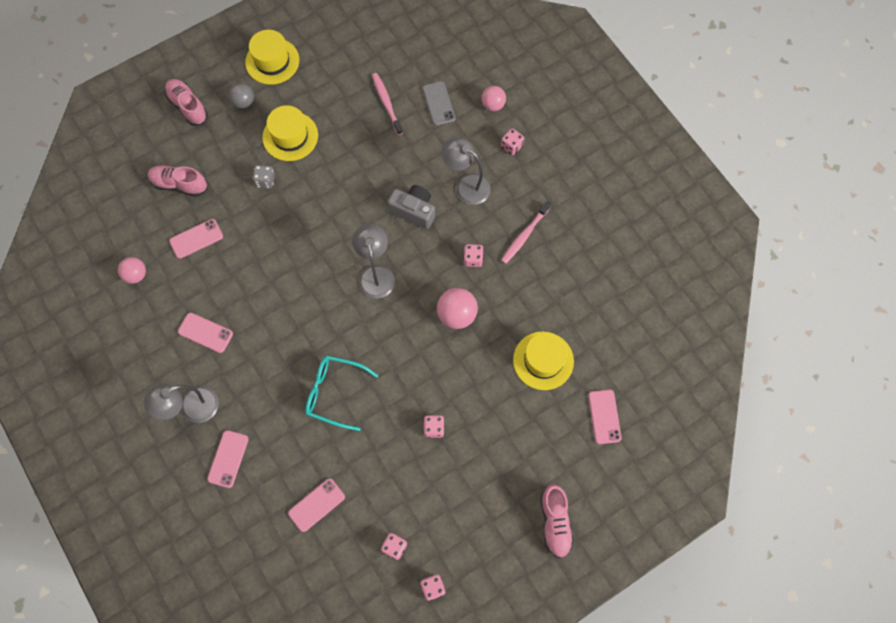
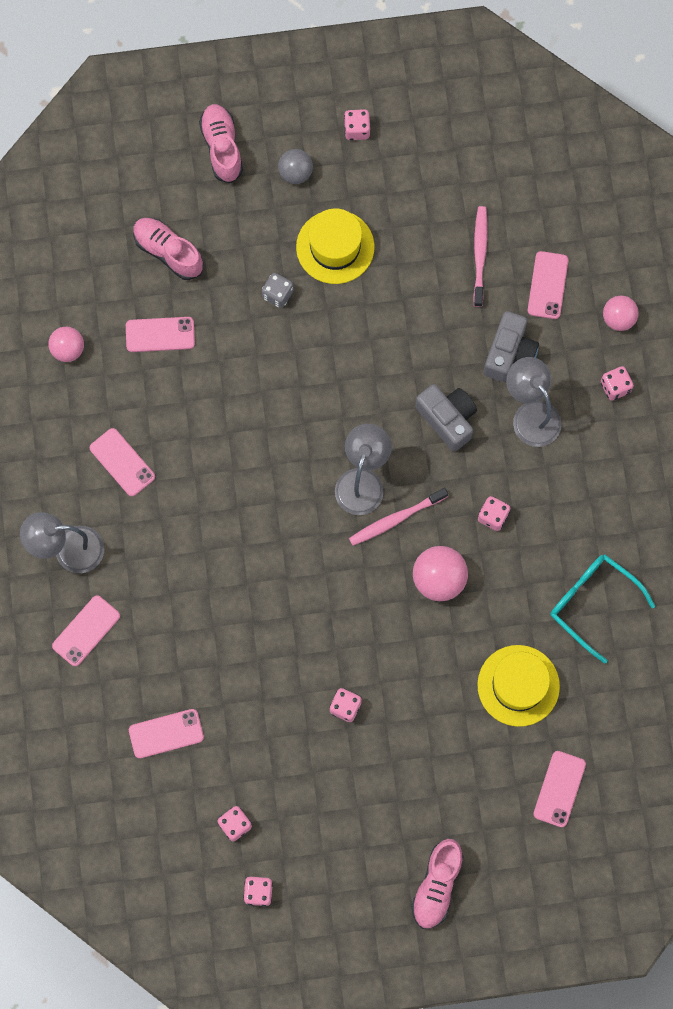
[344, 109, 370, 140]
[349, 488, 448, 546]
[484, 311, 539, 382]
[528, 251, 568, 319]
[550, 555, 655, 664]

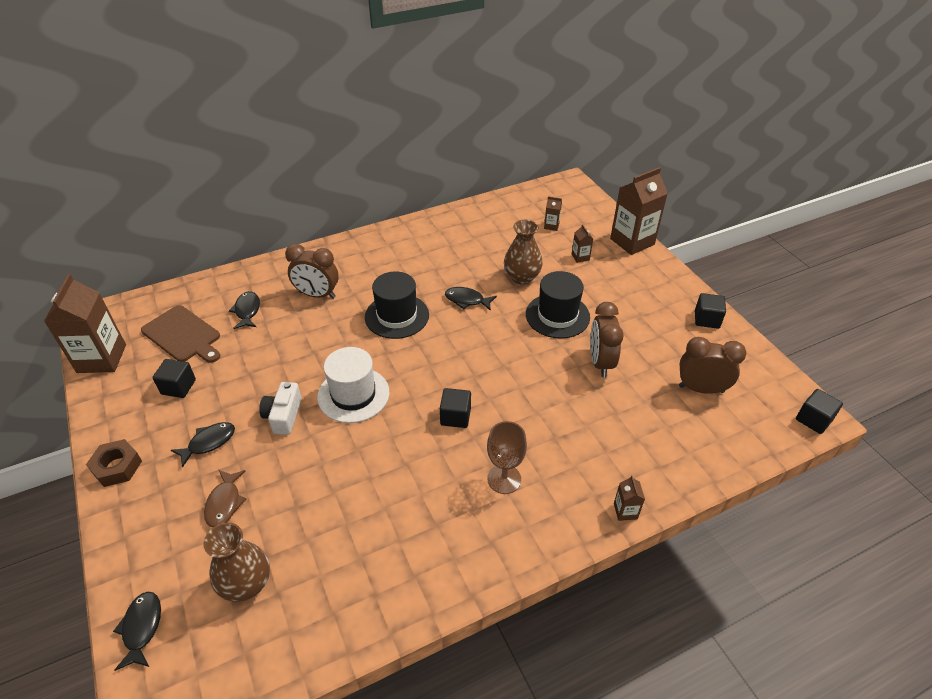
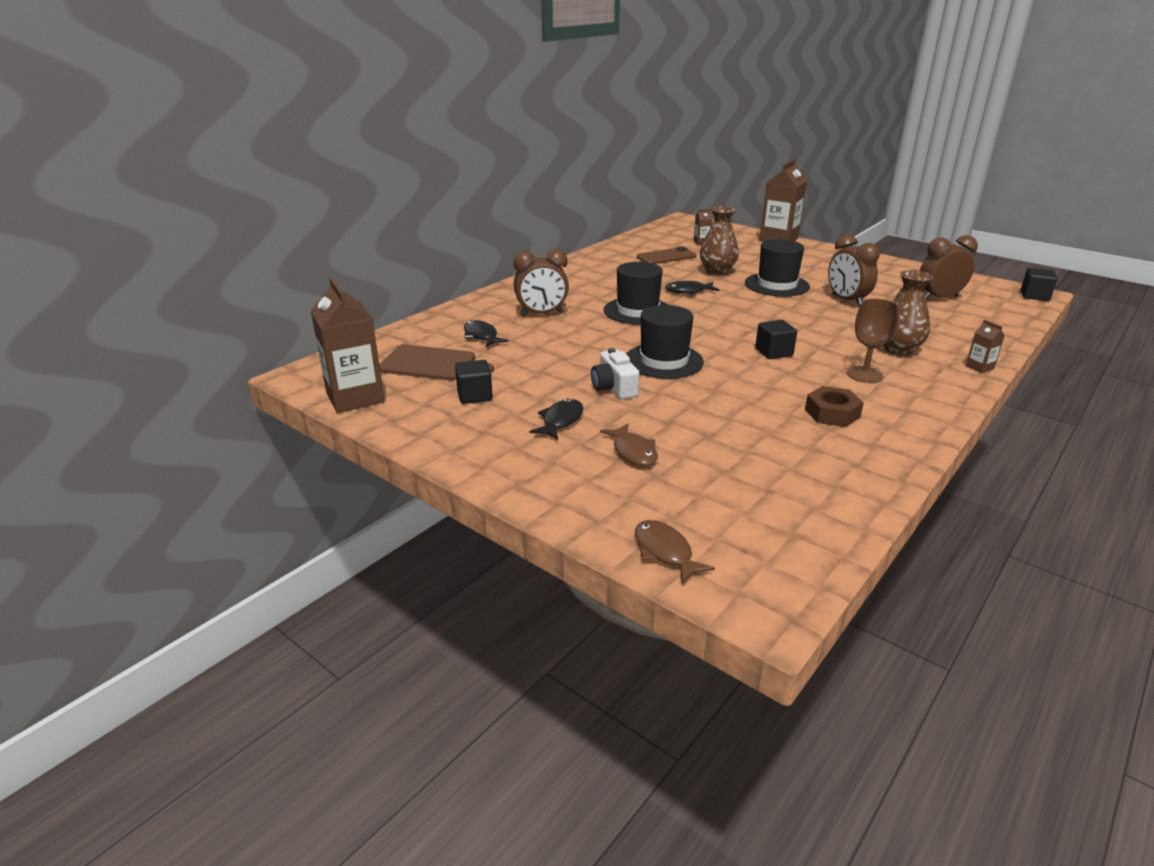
[627, 305, 704, 379]
[635, 520, 715, 584]
[637, 247, 697, 264]
[805, 386, 864, 427]
[884, 270, 933, 356]
[572, 224, 593, 263] (first image)
[695, 293, 726, 329] (first image)

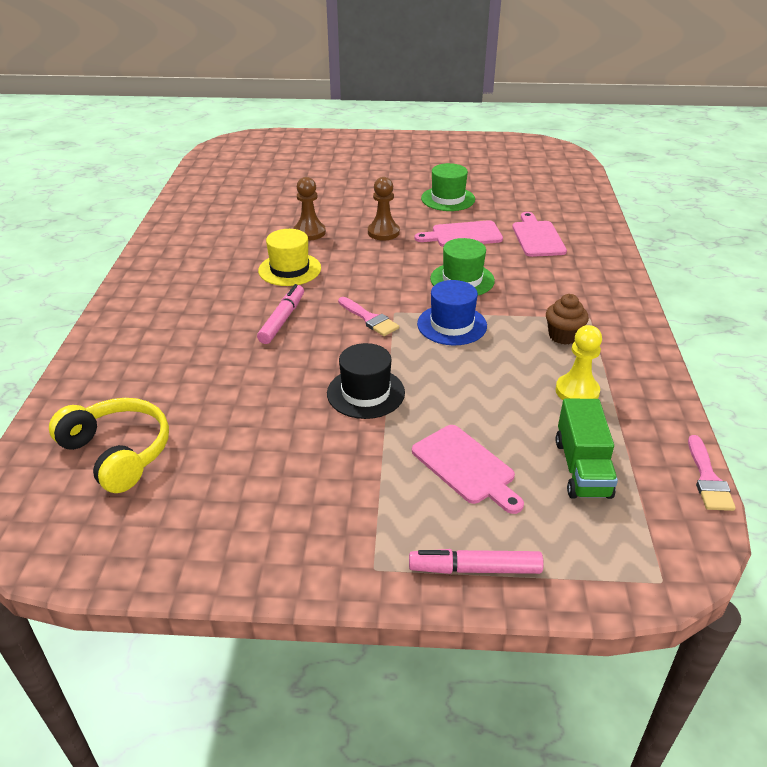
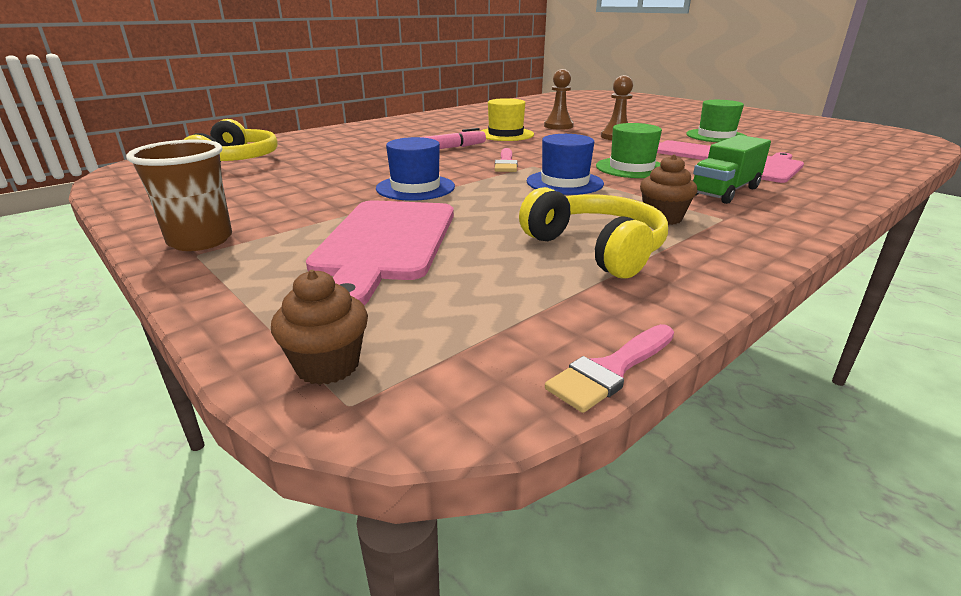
[126, 139, 232, 251]
[271, 270, 368, 385]
[306, 200, 454, 305]
[376, 137, 455, 201]
[519, 187, 668, 278]
[693, 135, 771, 204]
[409, 549, 544, 574] (first image)

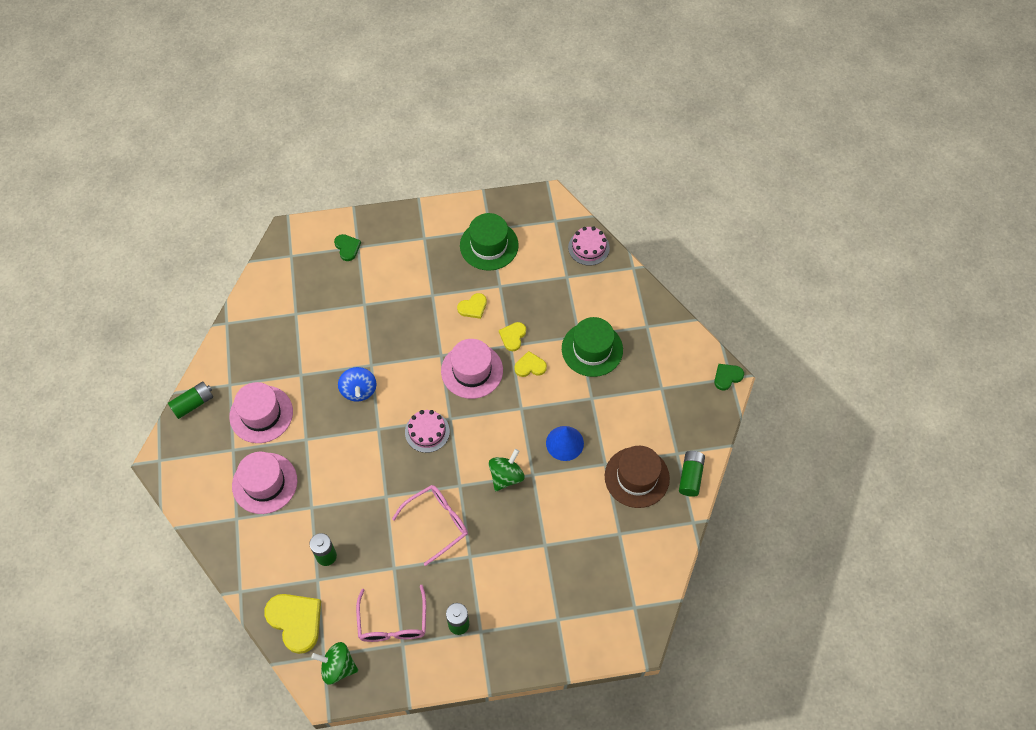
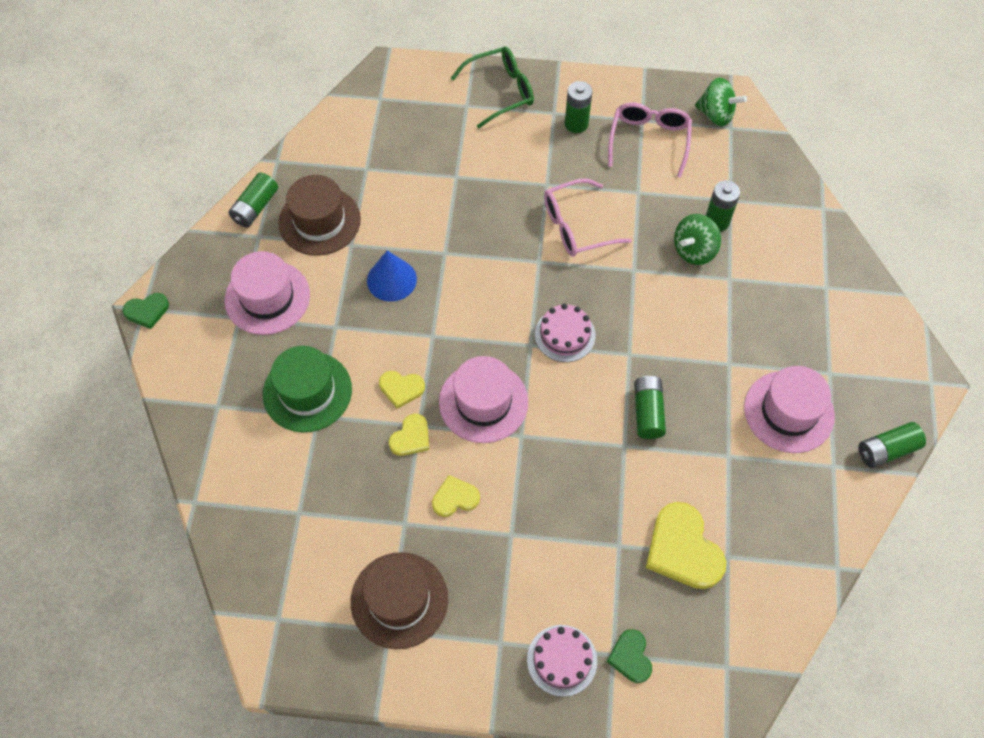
[225, 251, 310, 335]
[351, 552, 448, 649]
[451, 47, 534, 129]
[527, 625, 597, 697]
[634, 376, 666, 439]
[646, 502, 726, 589]
[674, 214, 721, 265]

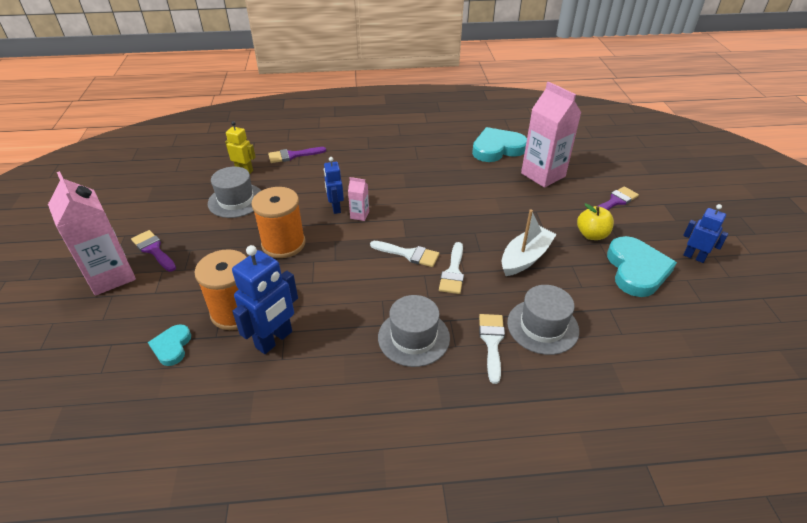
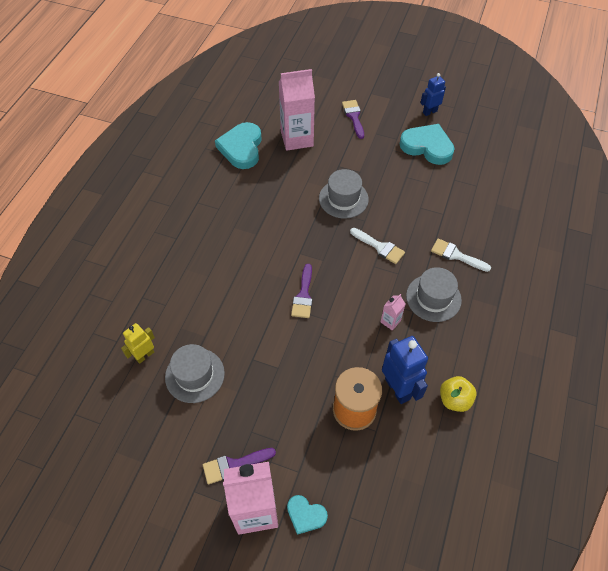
[287, 495, 328, 535]
[291, 264, 313, 318]
[319, 169, 369, 219]
[381, 294, 406, 331]
[440, 376, 477, 412]
[251, 187, 305, 258] (first image)
[324, 157, 344, 214] (first image)
[370, 241, 439, 267] (first image)
[501, 210, 557, 276] (first image)

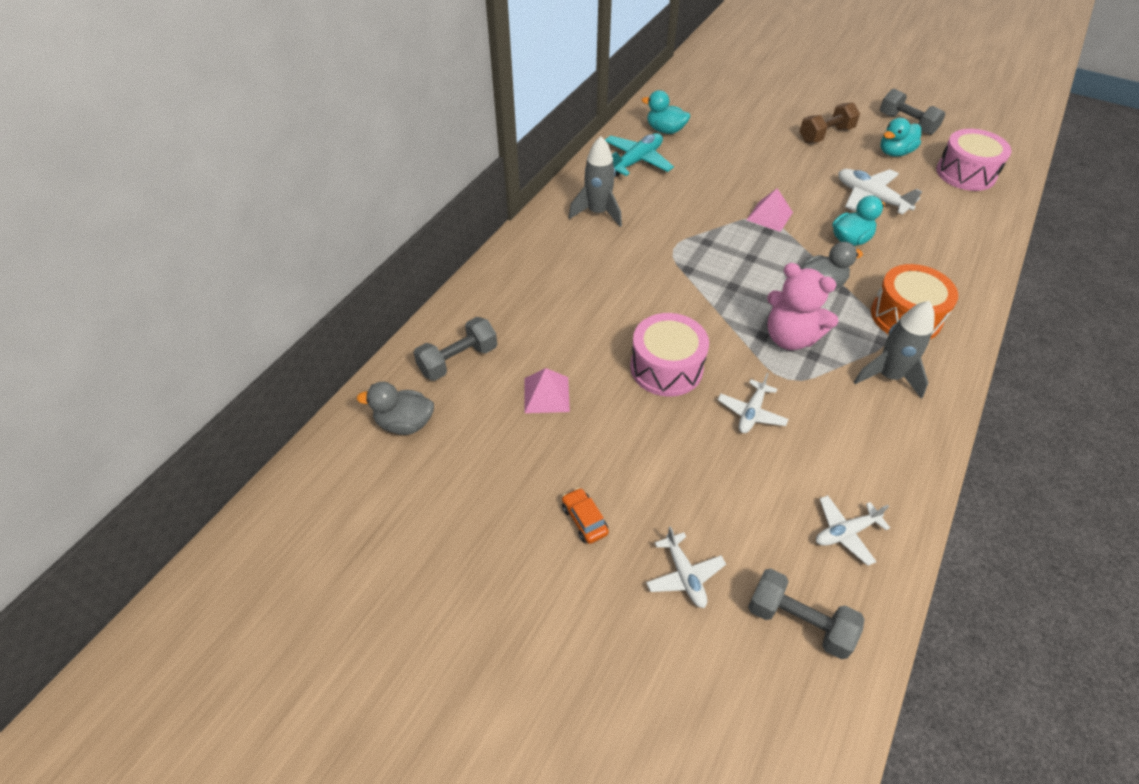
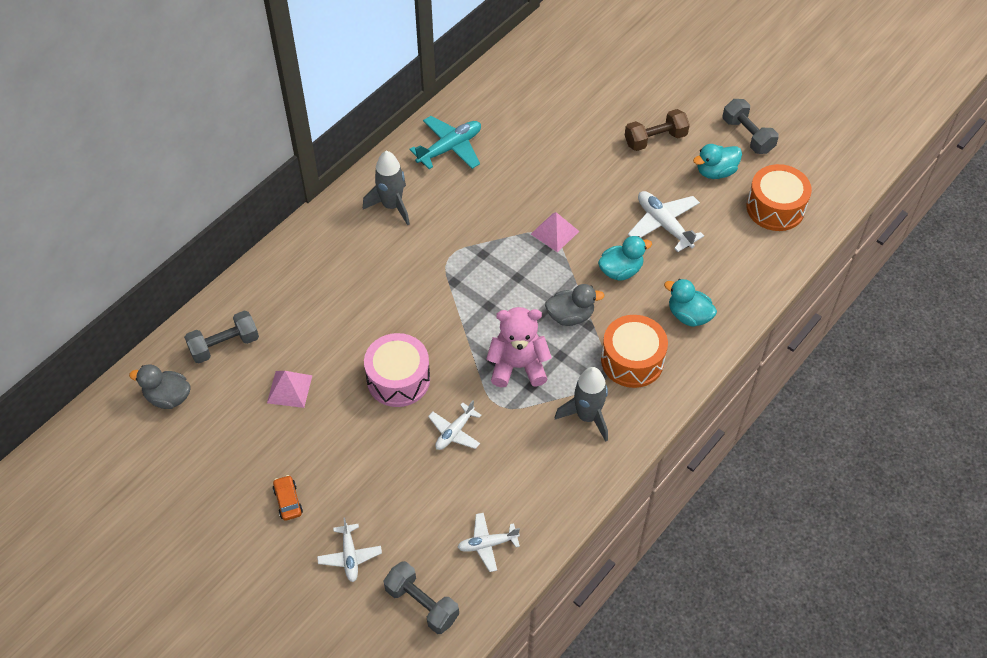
[486, 307, 552, 387]
[664, 279, 717, 327]
[746, 164, 812, 231]

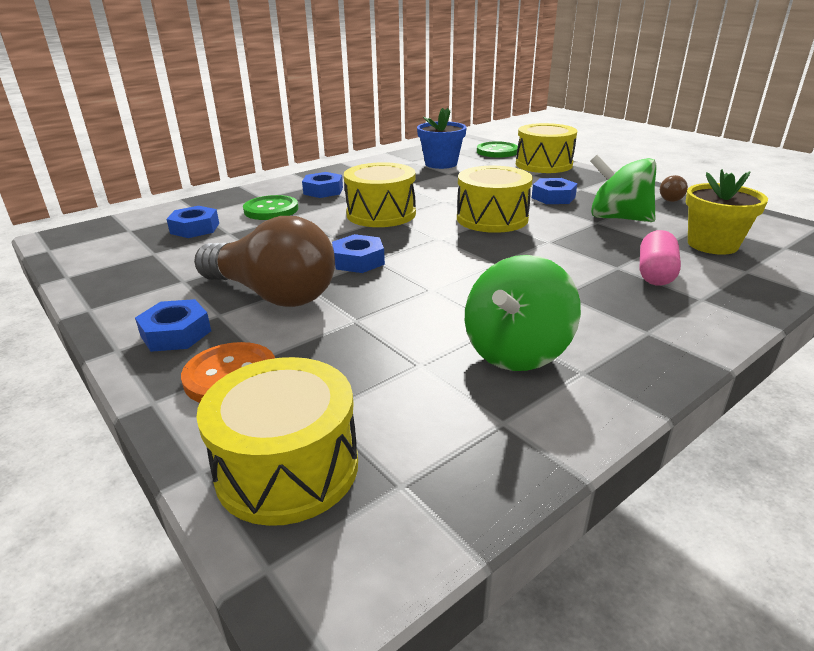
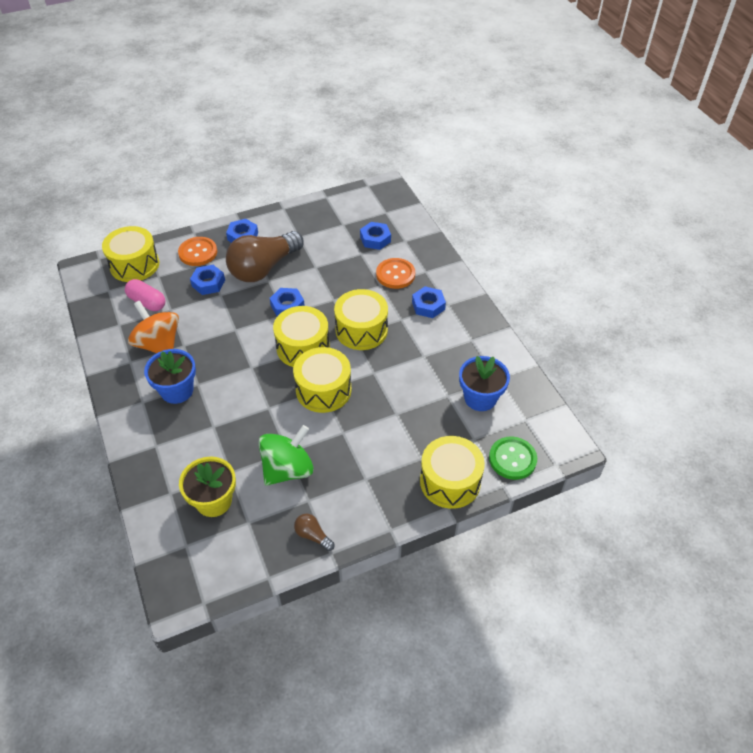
[125, 279, 165, 311]
[128, 301, 179, 353]
[144, 349, 196, 404]
[190, 265, 225, 295]
[273, 306, 330, 367]
[376, 258, 415, 289]

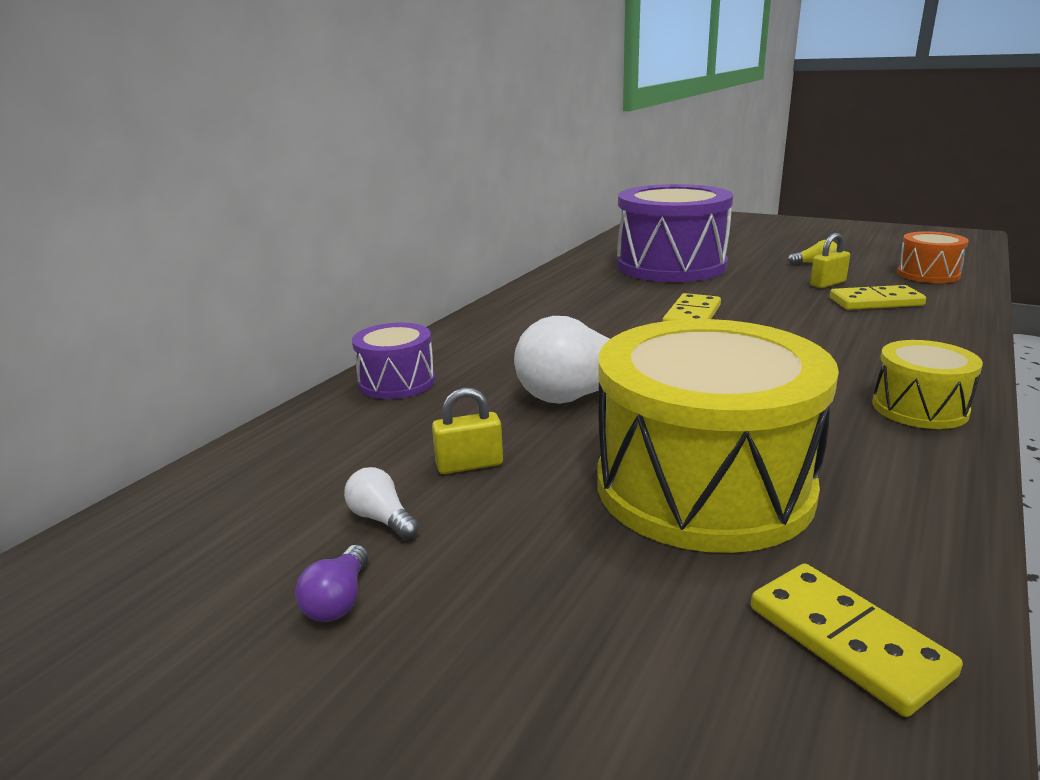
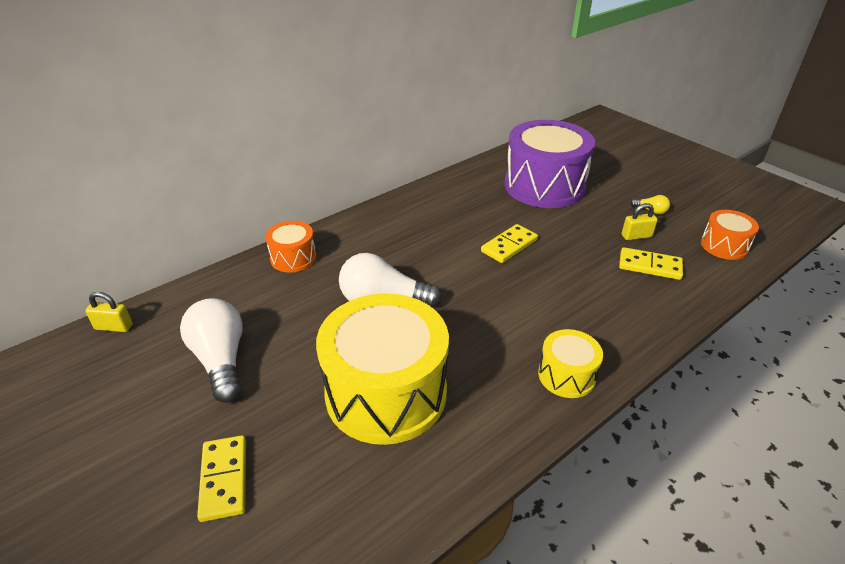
[85, 292, 133, 332]
[180, 298, 243, 403]
[197, 435, 246, 522]
[265, 221, 316, 273]
[295, 545, 368, 622] (first image)

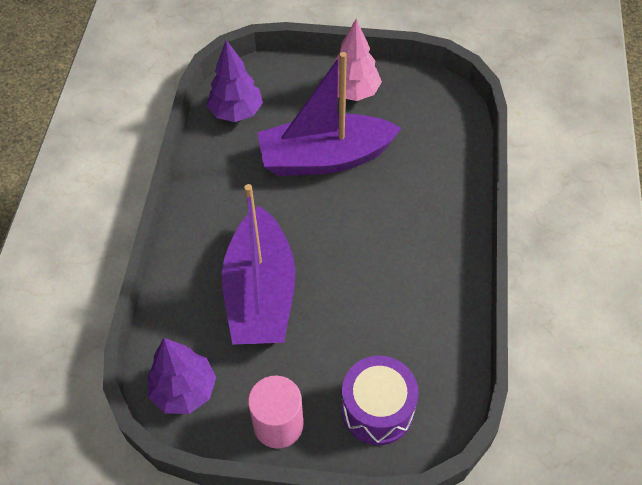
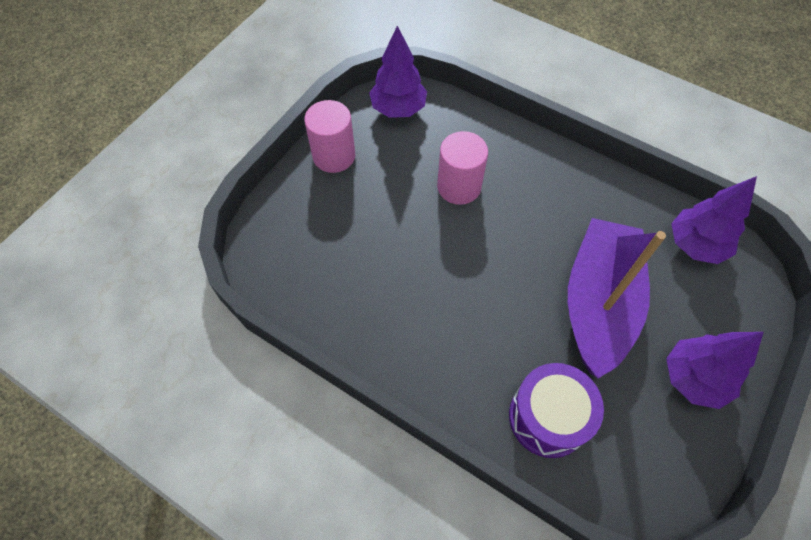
[437, 131, 488, 205]
[509, 363, 604, 458]
[666, 332, 764, 409]

